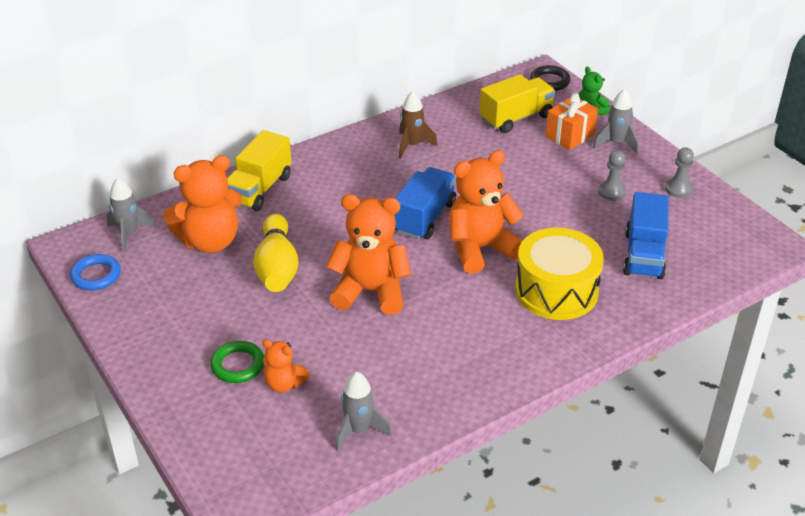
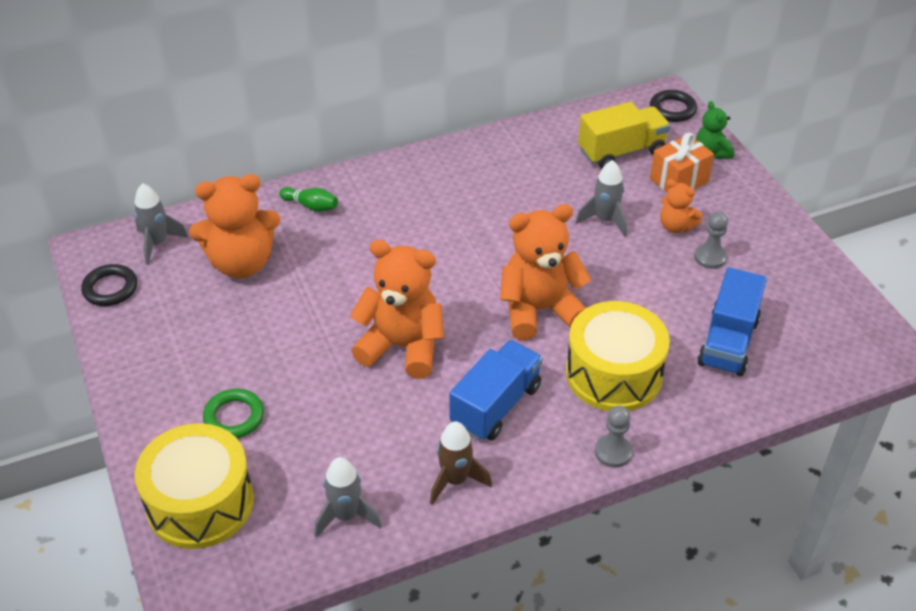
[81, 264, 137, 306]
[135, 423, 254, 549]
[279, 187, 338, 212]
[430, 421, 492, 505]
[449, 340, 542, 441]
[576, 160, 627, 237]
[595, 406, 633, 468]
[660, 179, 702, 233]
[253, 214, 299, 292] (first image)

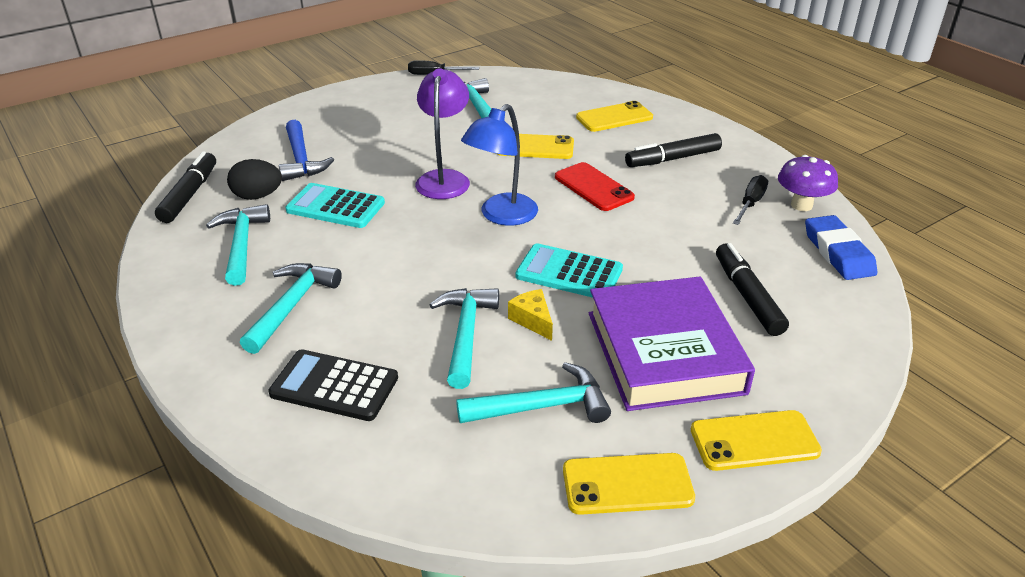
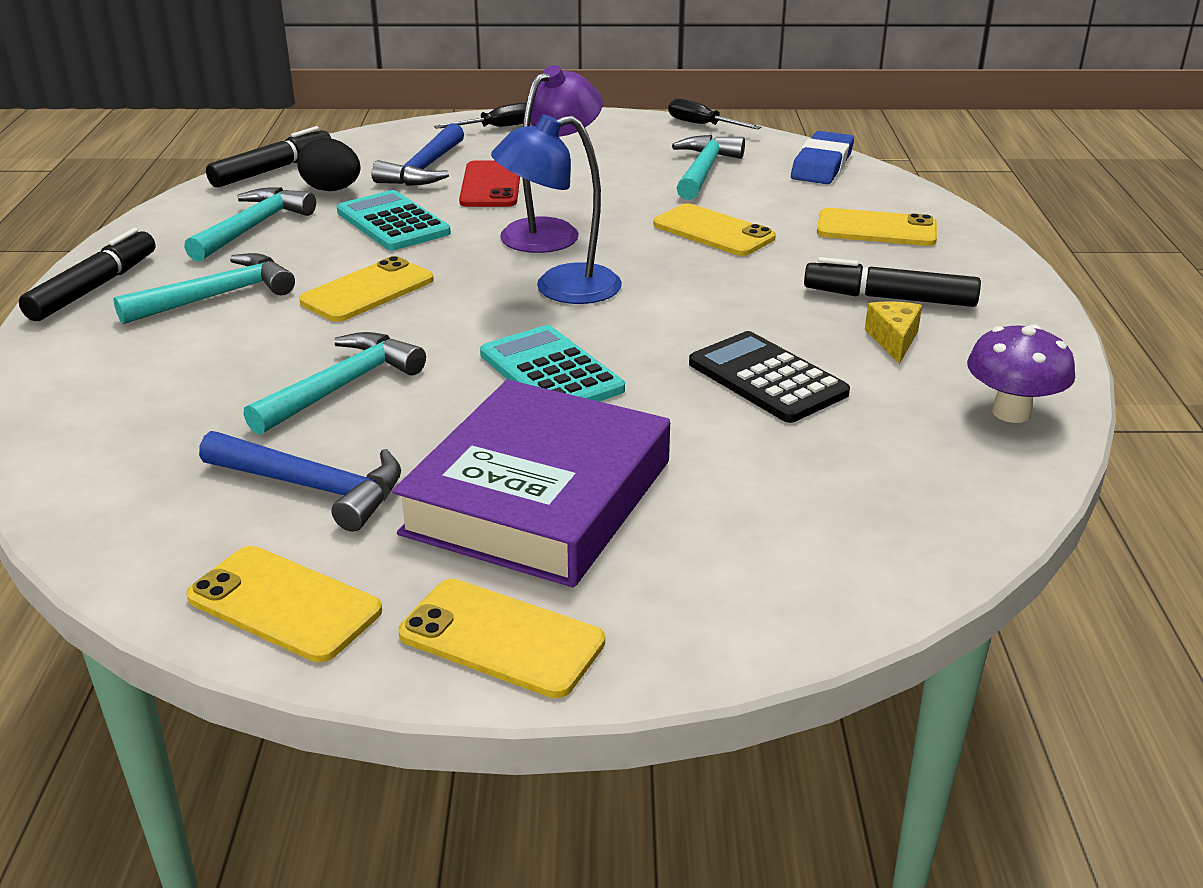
[19, 228, 155, 321]
[199, 431, 401, 532]
[299, 256, 434, 322]
[434, 102, 526, 129]
[459, 160, 520, 207]
[689, 331, 850, 423]
[791, 131, 854, 184]
[865, 301, 922, 364]

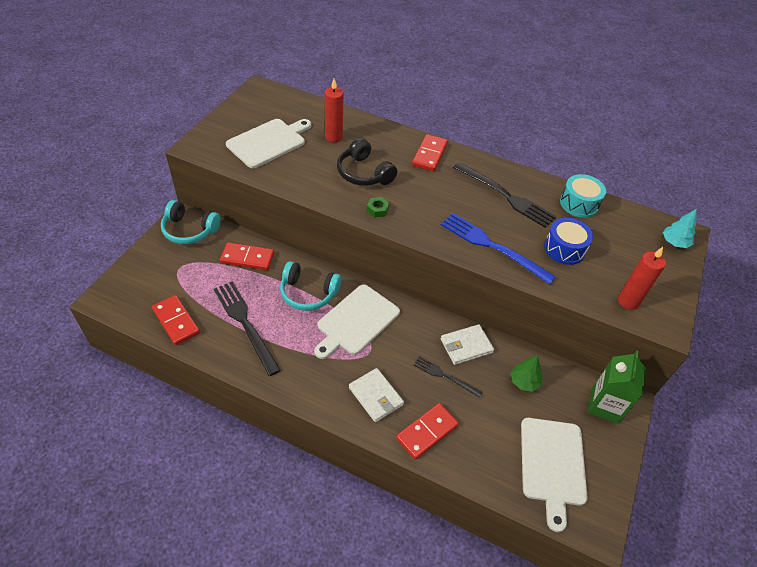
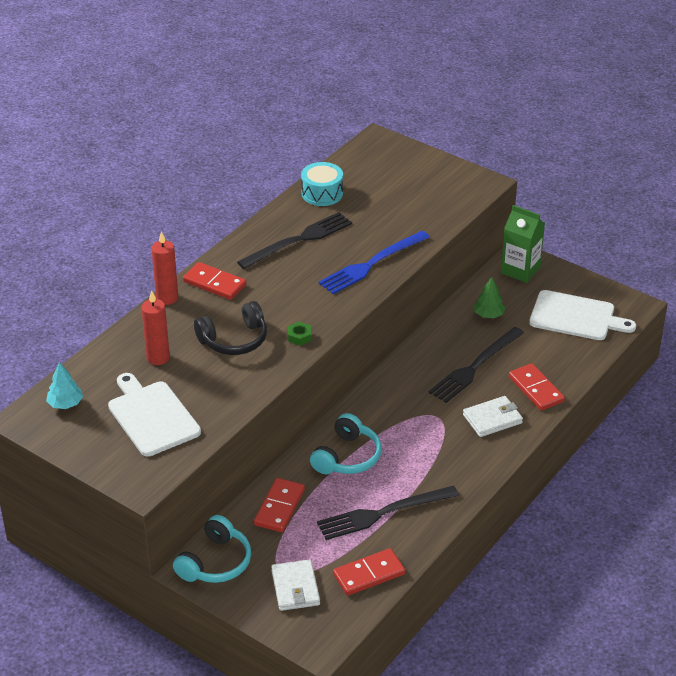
[46, 362, 83, 409]
[151, 231, 178, 305]
[271, 560, 320, 611]
[428, 327, 524, 403]
[314, 284, 400, 359] (first image)
[544, 218, 593, 265] (first image)

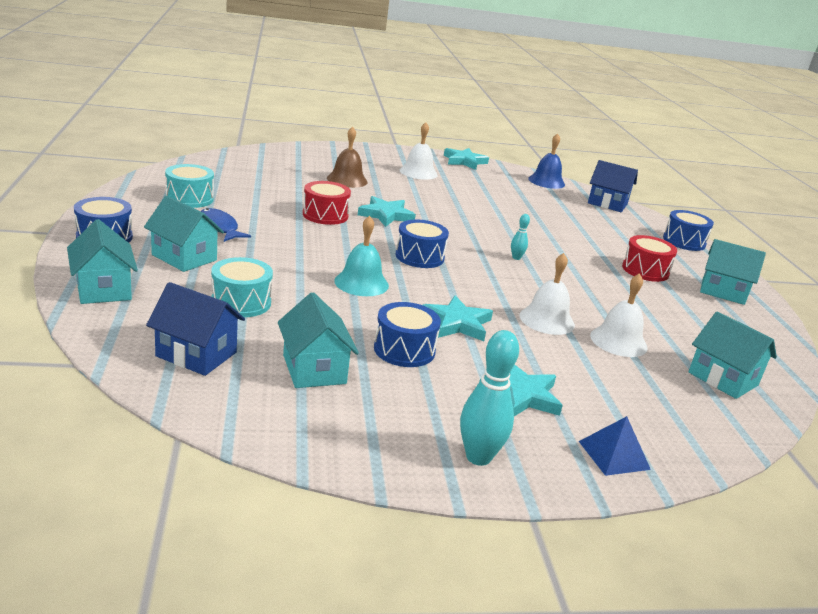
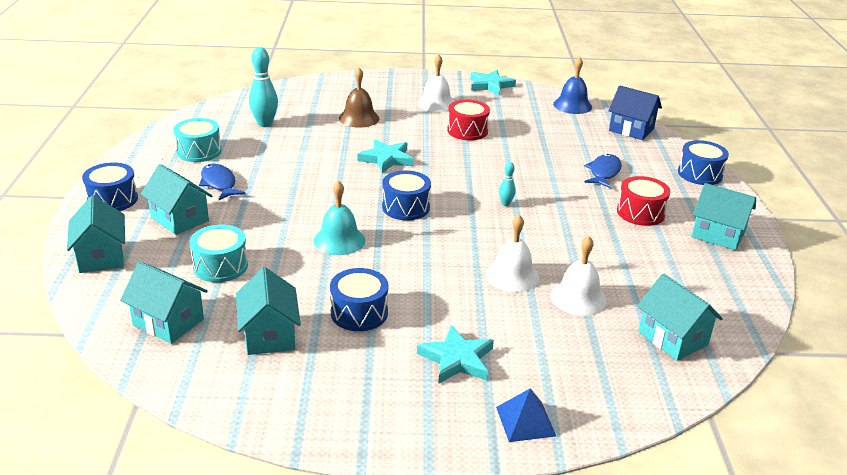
[120, 262, 208, 344]
[249, 47, 278, 127]
[447, 100, 490, 140]
[584, 154, 622, 188]
[423, 296, 493, 341] (first image)

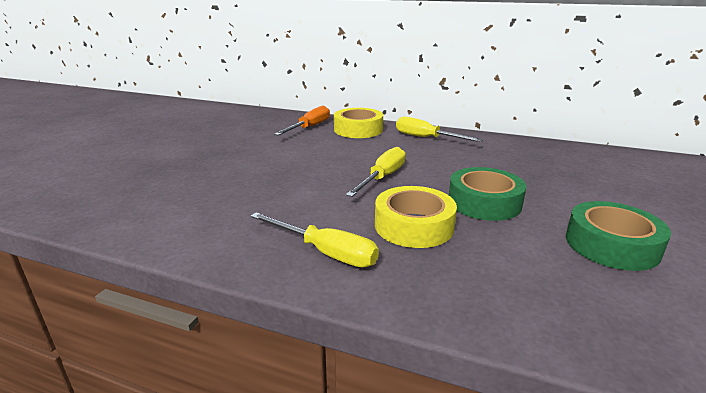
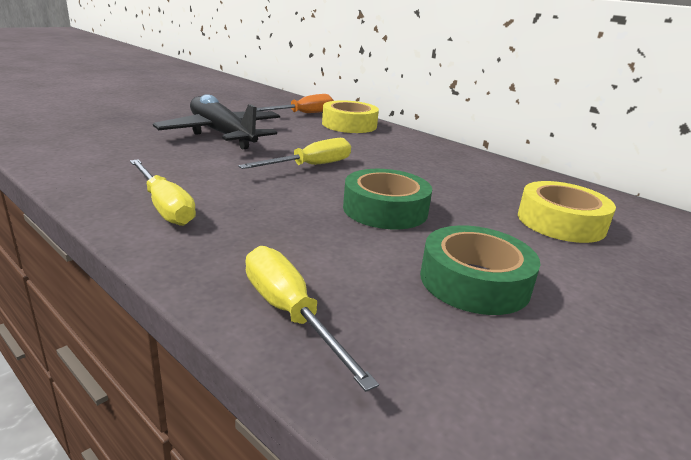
[153, 94, 280, 150]
[245, 246, 379, 392]
[518, 181, 616, 243]

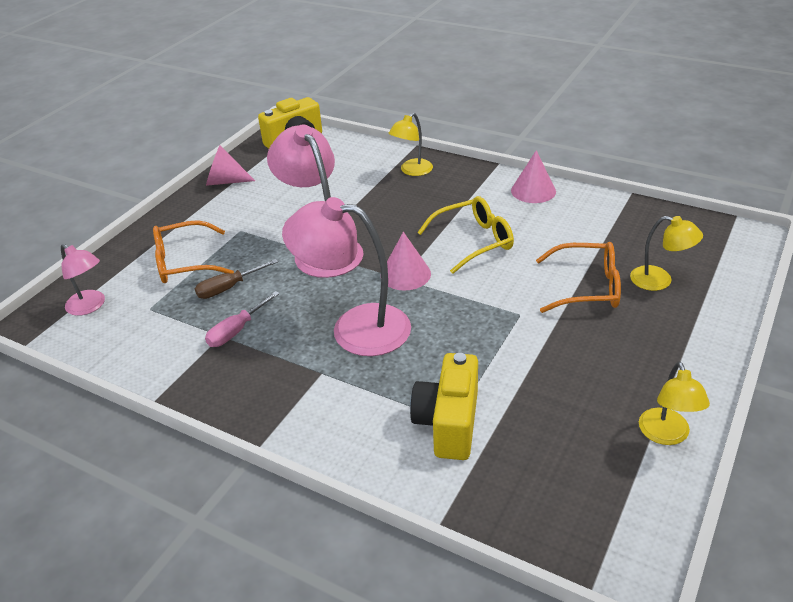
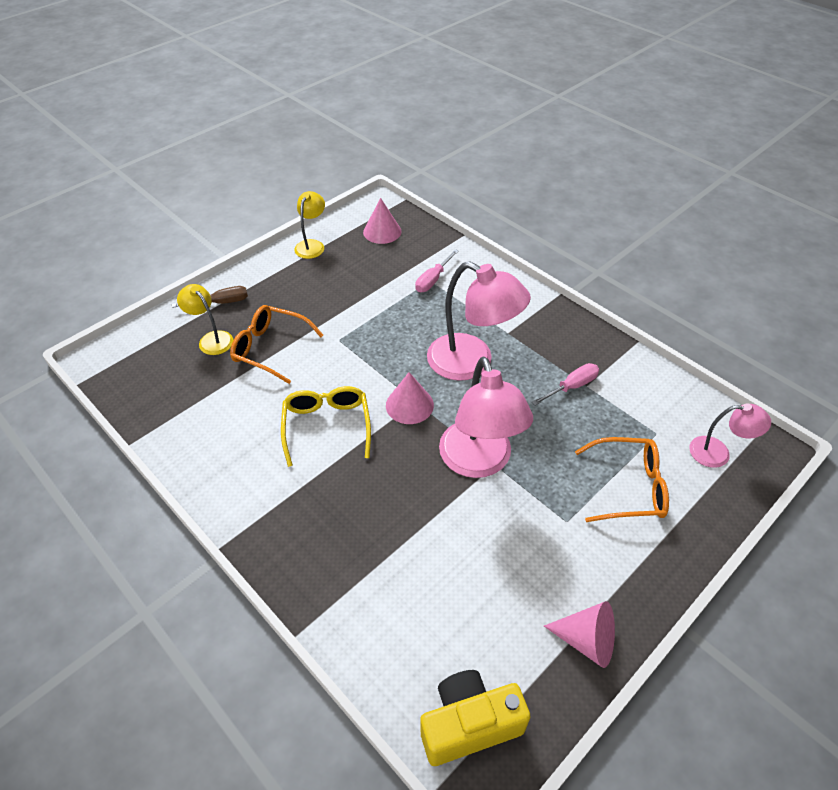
[172, 286, 248, 308]
[281, 386, 371, 467]
[363, 198, 402, 244]
[415, 249, 459, 292]
[689, 403, 771, 468]
[389, 113, 433, 176] (first image)

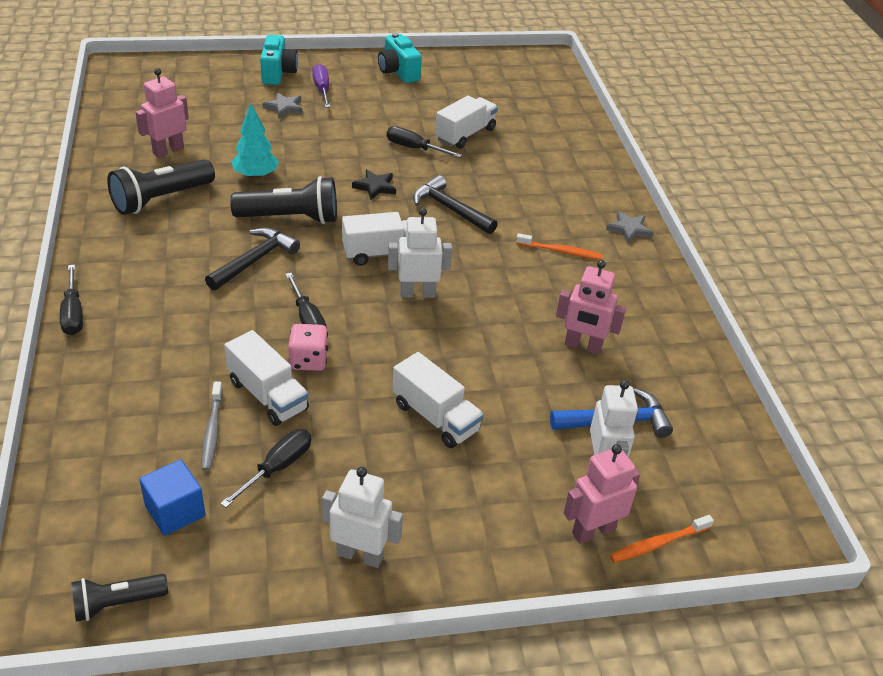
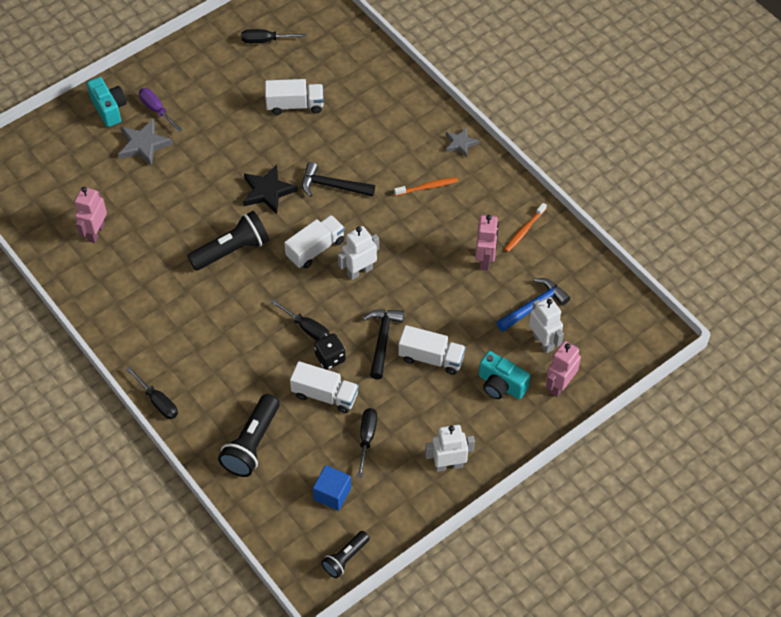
[118, 118, 173, 167]
[218, 394, 280, 477]
[241, 29, 306, 43]
[243, 165, 298, 214]
[265, 79, 324, 115]
[314, 333, 346, 370]
[362, 309, 404, 379]
[475, 215, 499, 271]
[479, 351, 530, 399]
[504, 203, 547, 252]
[202, 382, 223, 471] (first image)
[231, 103, 279, 179] (first image)

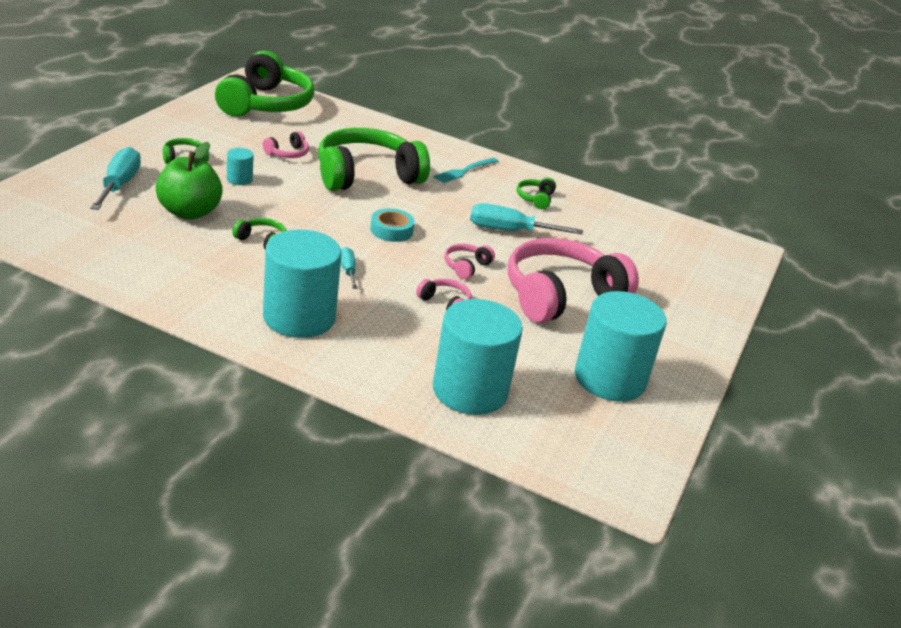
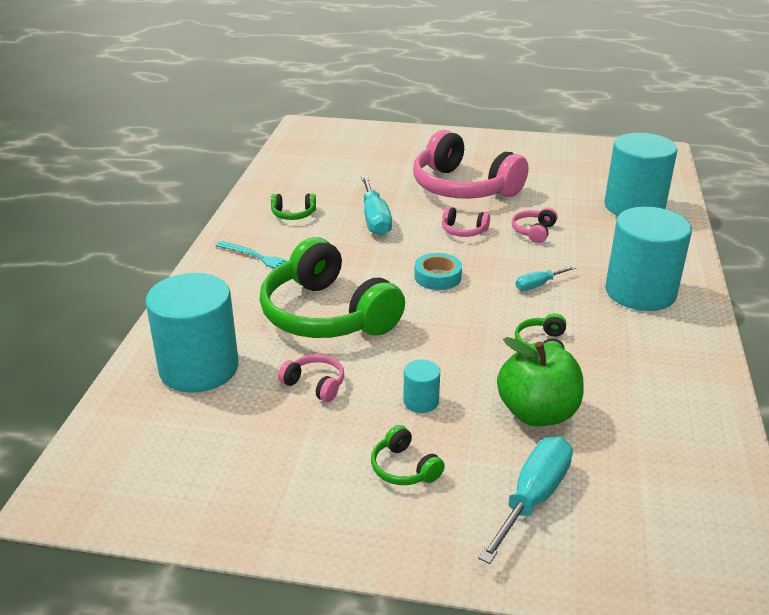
[145, 273, 239, 393]
[478, 437, 573, 564]
[215, 51, 314, 117] (first image)

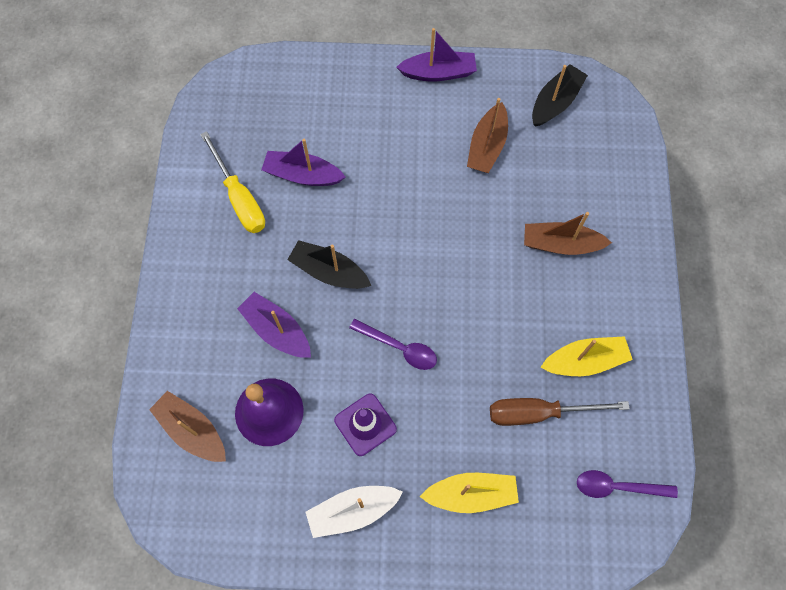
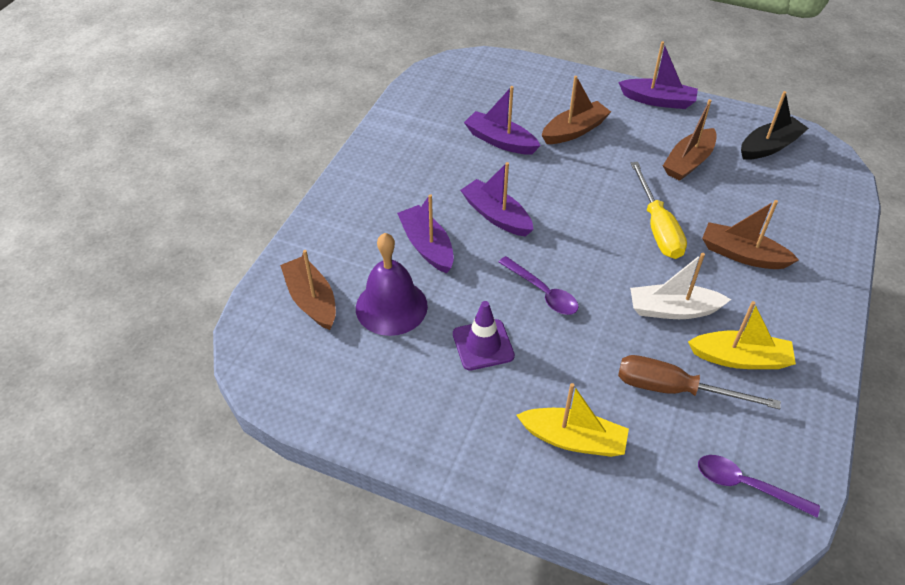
[460, 162, 534, 237]
[541, 76, 611, 144]
[630, 253, 731, 319]
[631, 162, 687, 259]

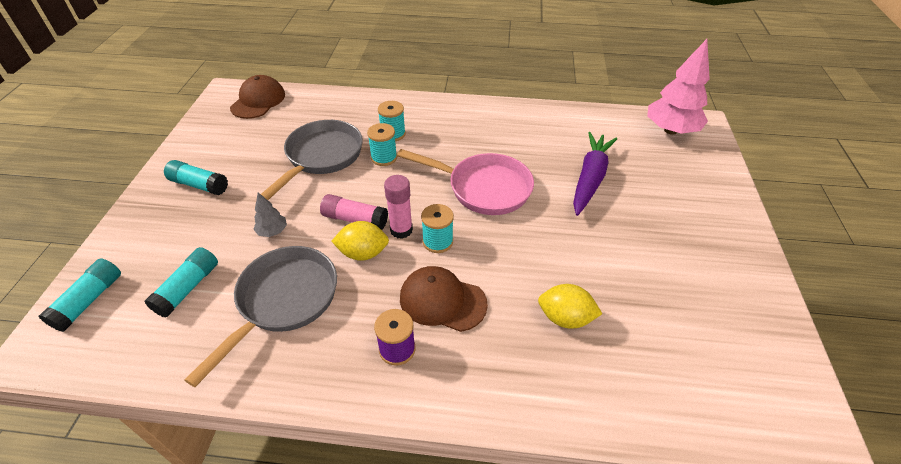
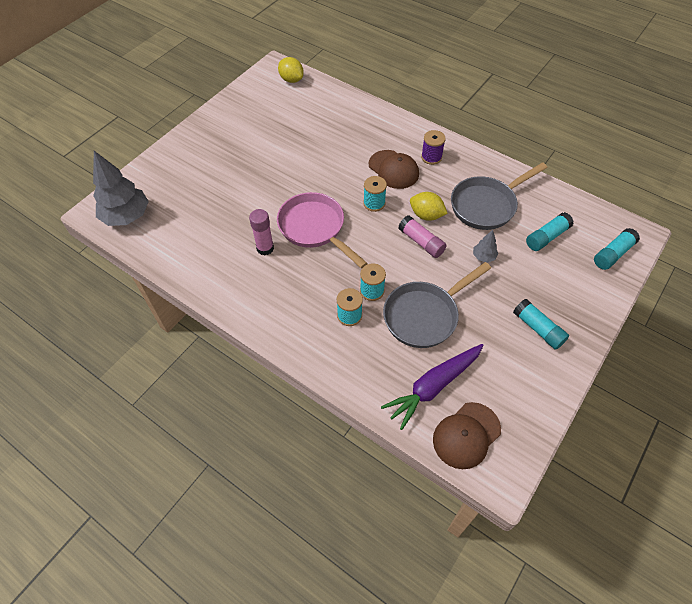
[93, 151, 149, 226]
[249, 209, 274, 255]
[278, 57, 304, 83]
[381, 344, 484, 430]

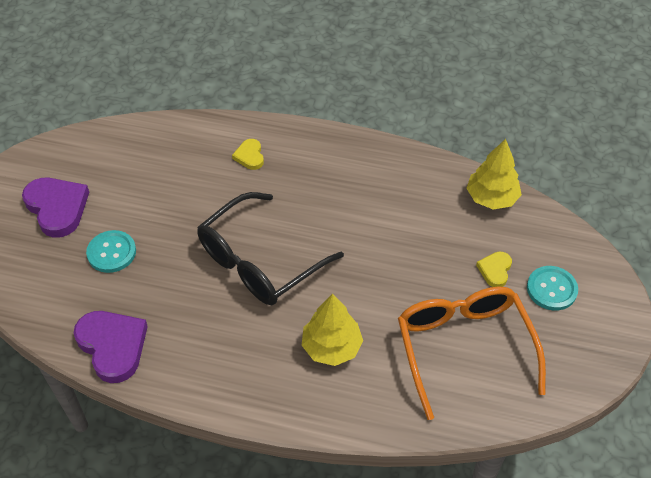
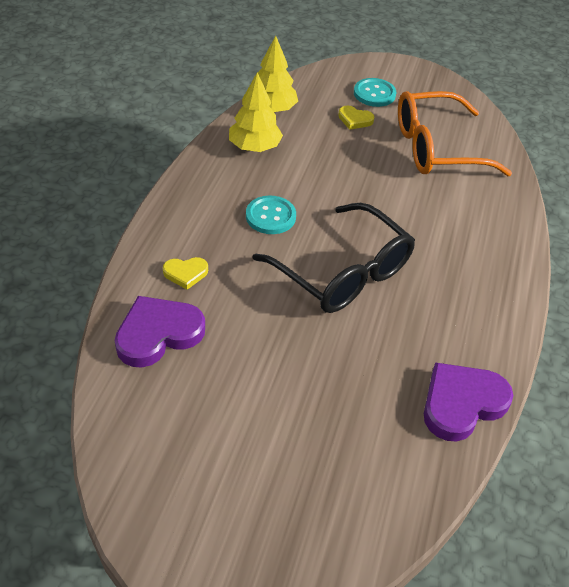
[115, 296, 205, 368]
[229, 72, 283, 152]
[246, 196, 296, 234]

